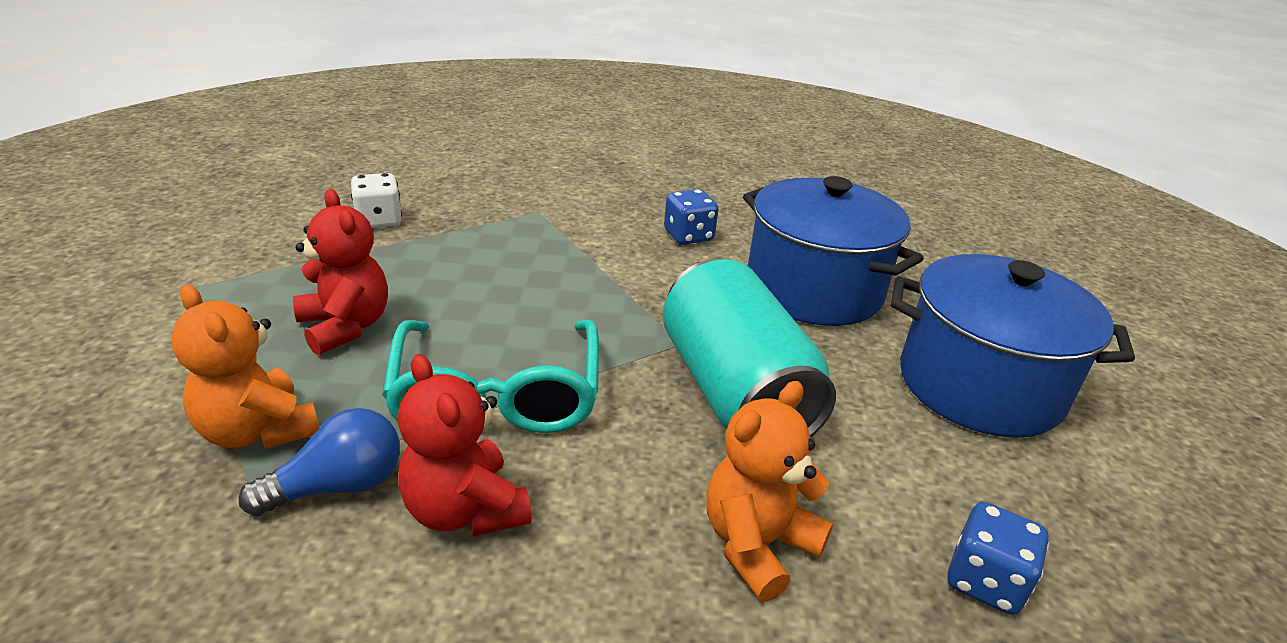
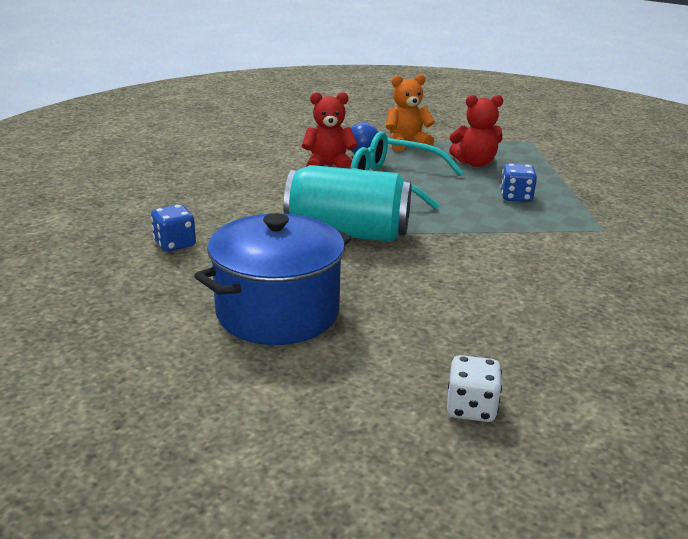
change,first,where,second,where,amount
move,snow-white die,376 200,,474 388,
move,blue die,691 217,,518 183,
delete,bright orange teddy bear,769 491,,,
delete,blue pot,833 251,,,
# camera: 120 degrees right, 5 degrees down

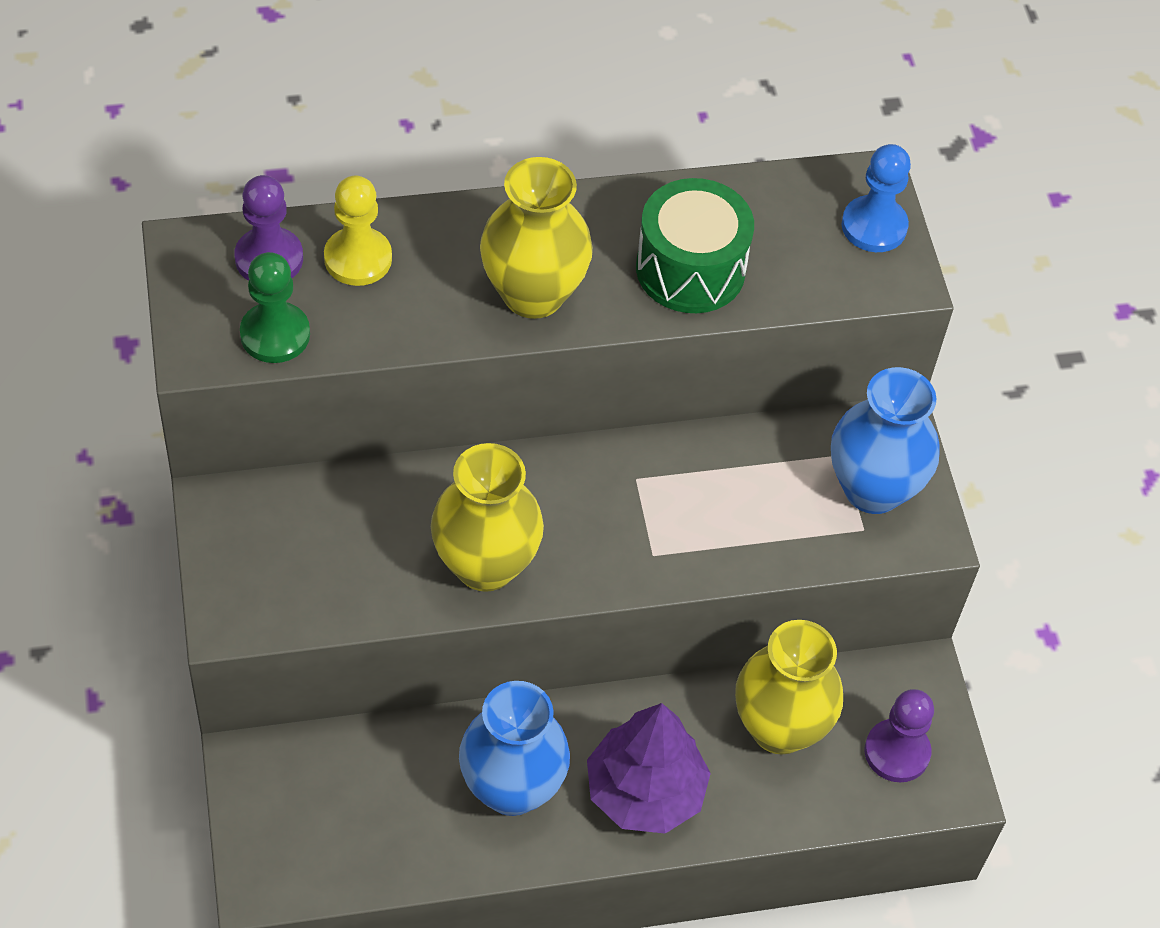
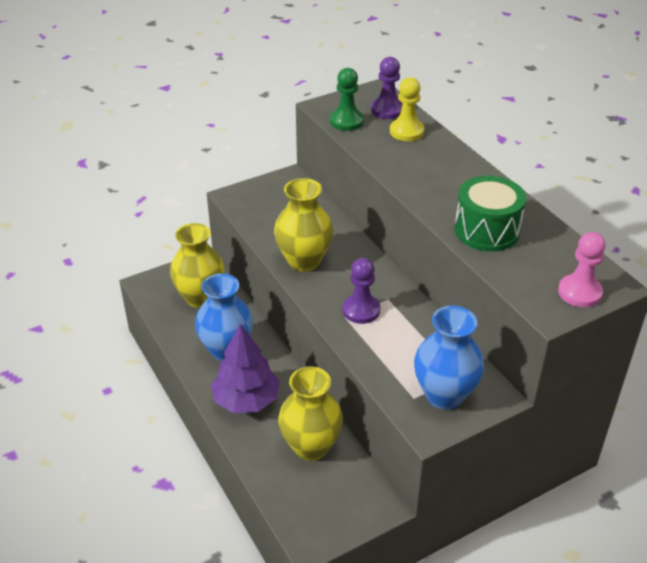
change,first,where,second,where,amount
move,bright yellow flower vase,536 238,,197 265,
recolor,blue chess pawn,876 198,pink chess pawn,582 269,
move,purple chess pawn,899 735,,361 291,
# camera: 75 degrees right, 15 degrees down

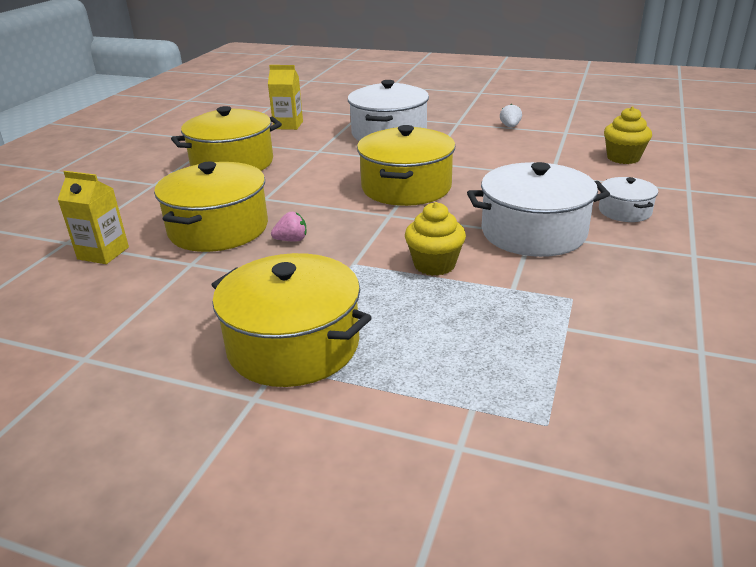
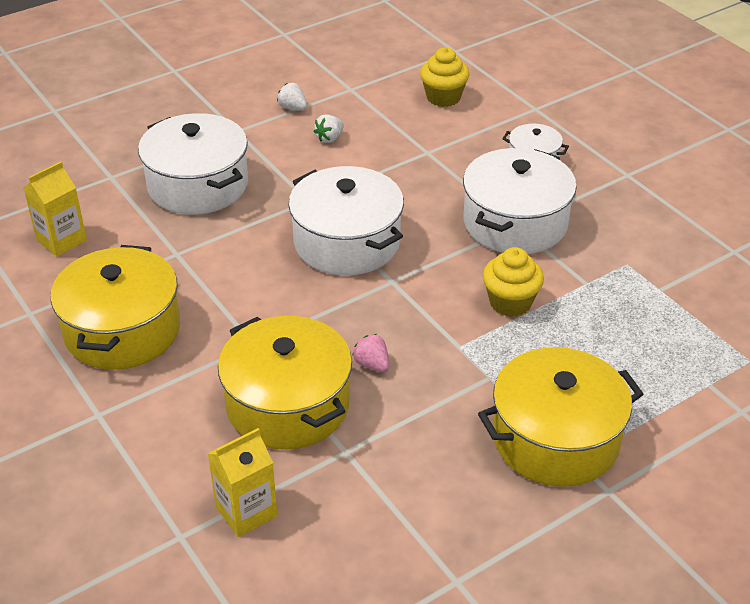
change,first,where,second,where,amount
rotate,pink strawberry,288 227,,370 353,60 degrees counterclockwise
recolor,bright yellow pot,406 165,snow-white pot,346 221,
insert,,,snow-white strawberry,329 128,
# camera: 55 degrees left, 10 degrees up

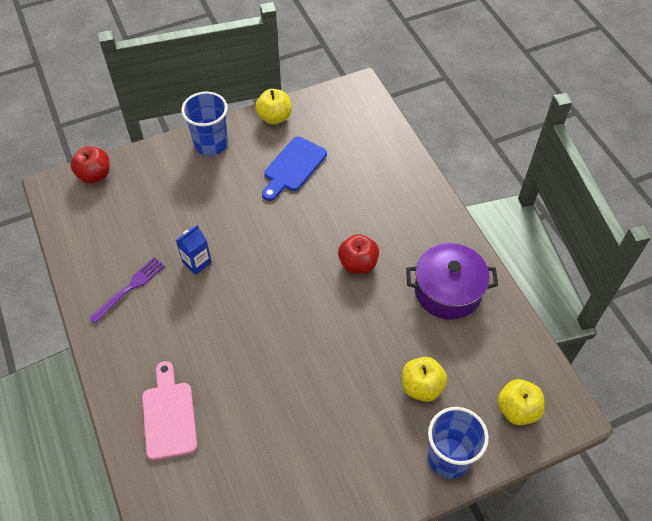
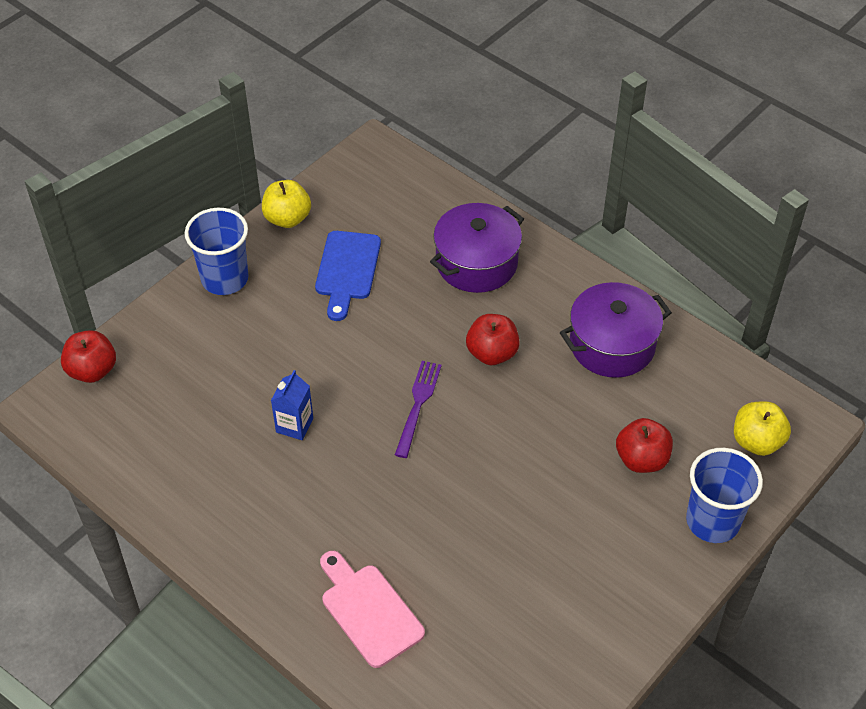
change,first,where,second,where,amount
move,purple fork,127 290,,418 409,
recolor,bright yellow toy apple,424 379,red toy apple,644 445,
insert,,,purple pot,477 248,
# camera: 25 degrees left, 5 degrees down

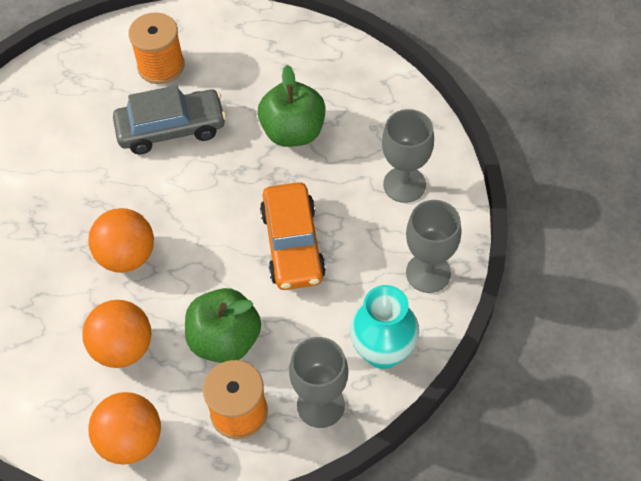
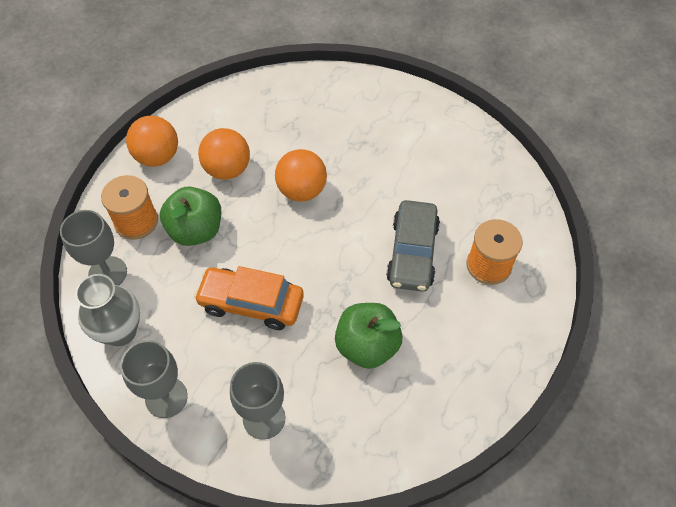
change,first,where,second,where,amount
recolor,turquoise flower vase,384 327,ash-grey flower vase,107 310,
# camera: 110 degrees right, 0 degrees up

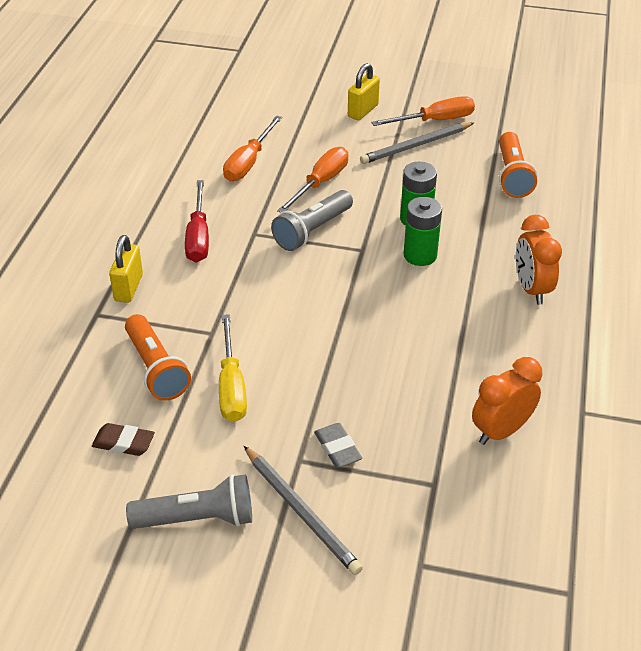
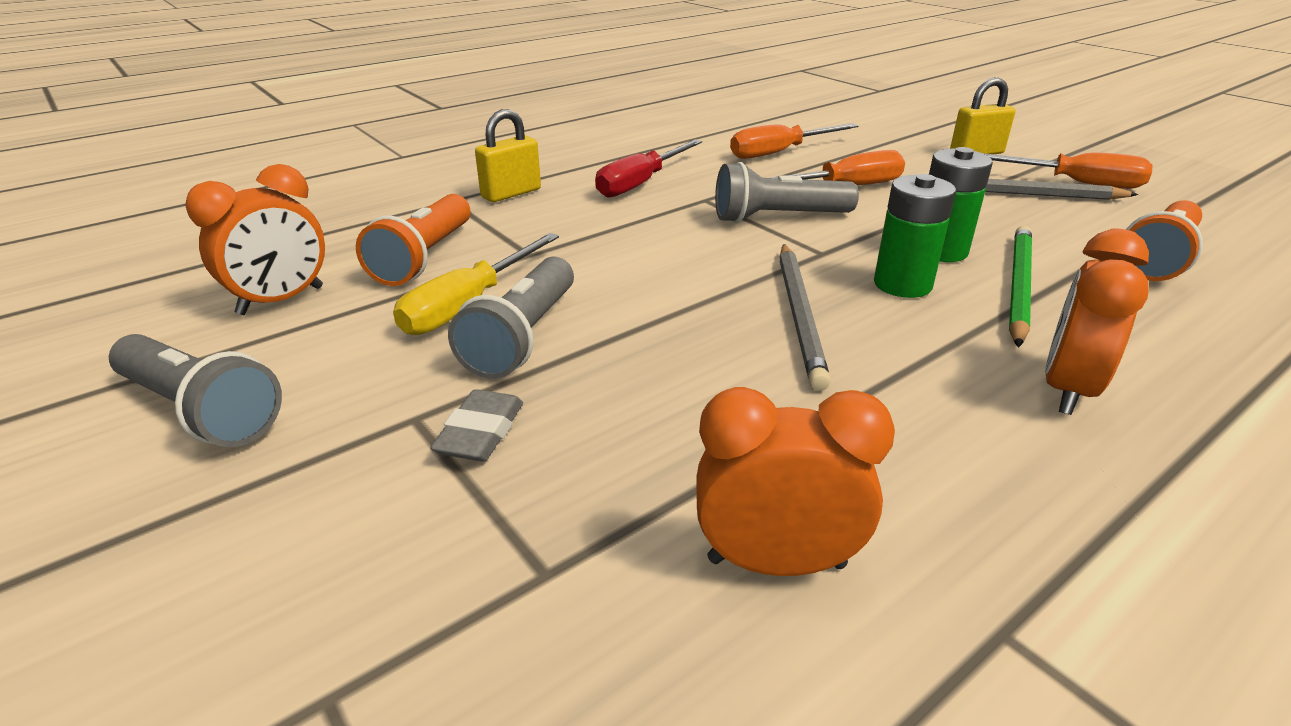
change,first,where,second,where,amount
replace,brown eraser,123 439,bright orange alarm clock,255 239,
move,ash-grey lead pencil,303 510,,805 317,
insert,,,ash-grey pocket torch,511 318,
insert,,,emerald lead pencil,1020 287,
# camera: 40 degrees right, 10 degrees down

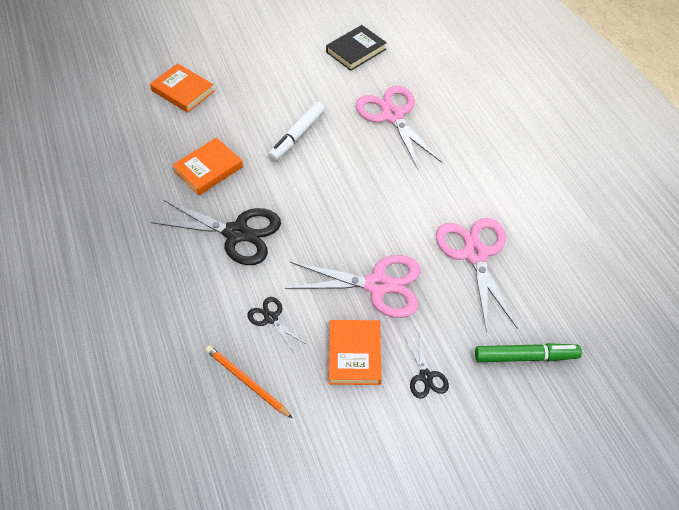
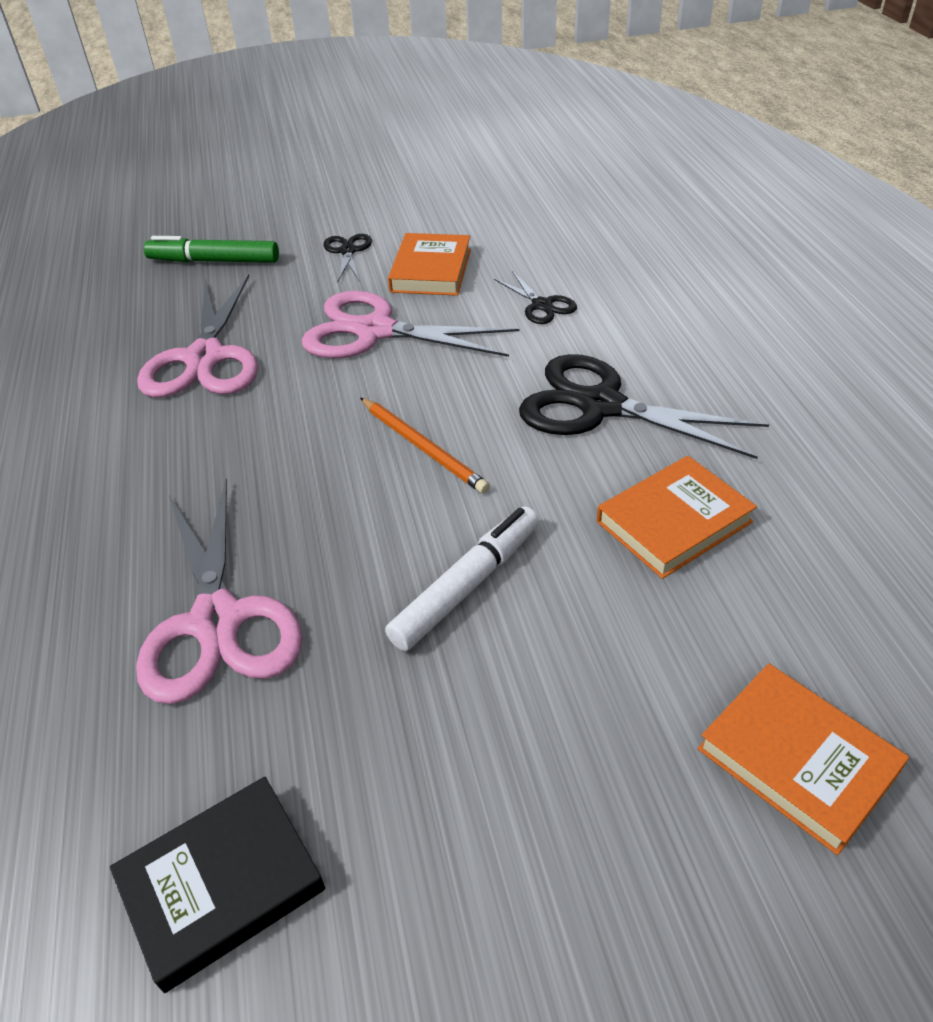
change,first,where,second,where,amount
move,bright orange lead pencil,249 381,,425 446,
# camera: 170 degrees left, 10 degrees down

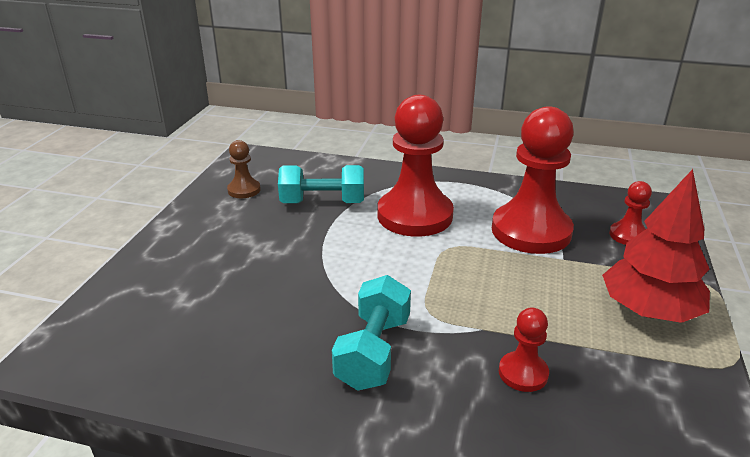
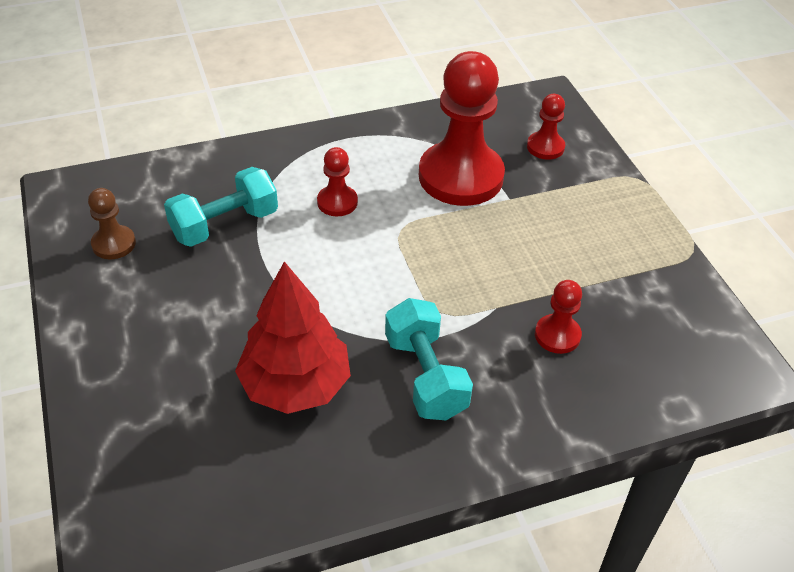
change,first,where,second,where,amount
resize,red chess pawn,416 166,,337 181,x0.46
move,red fir tree,656 246,,293 337,
# camera: 35 degrees left, 15 degrees up

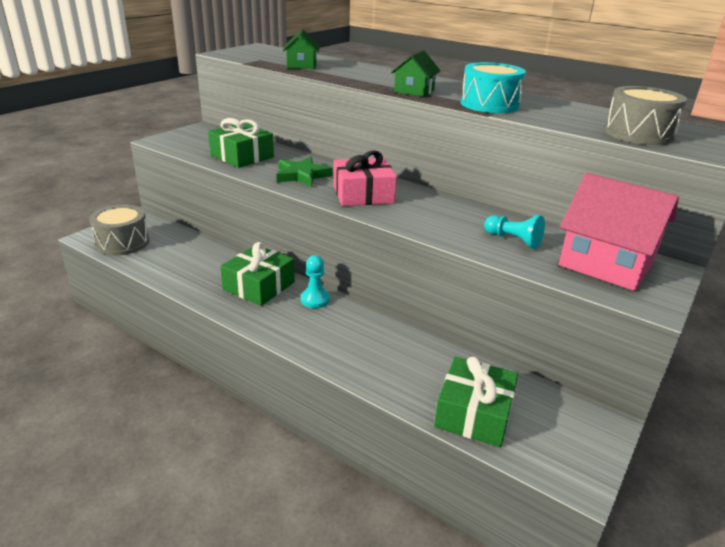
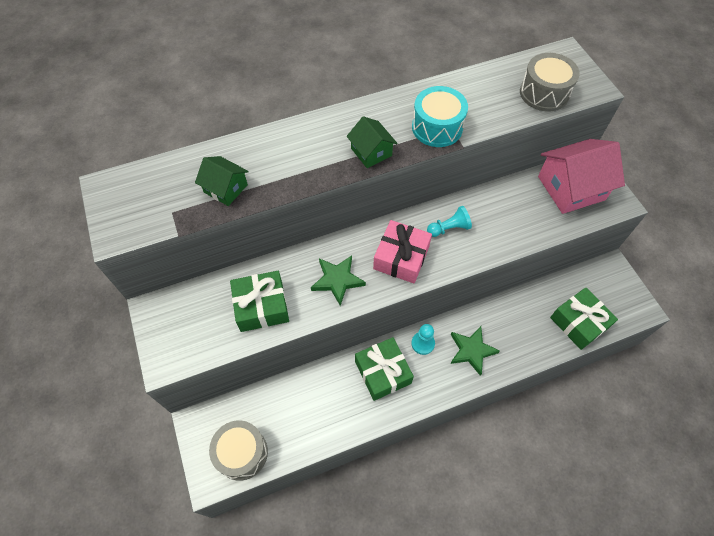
change,first,where,second,where,amount
move,turquoise chess pawn,514 232,,449 221,
insert,,,emerald five-pointed star,475 351,
# camera: 55 degrees left, 30 degrees up

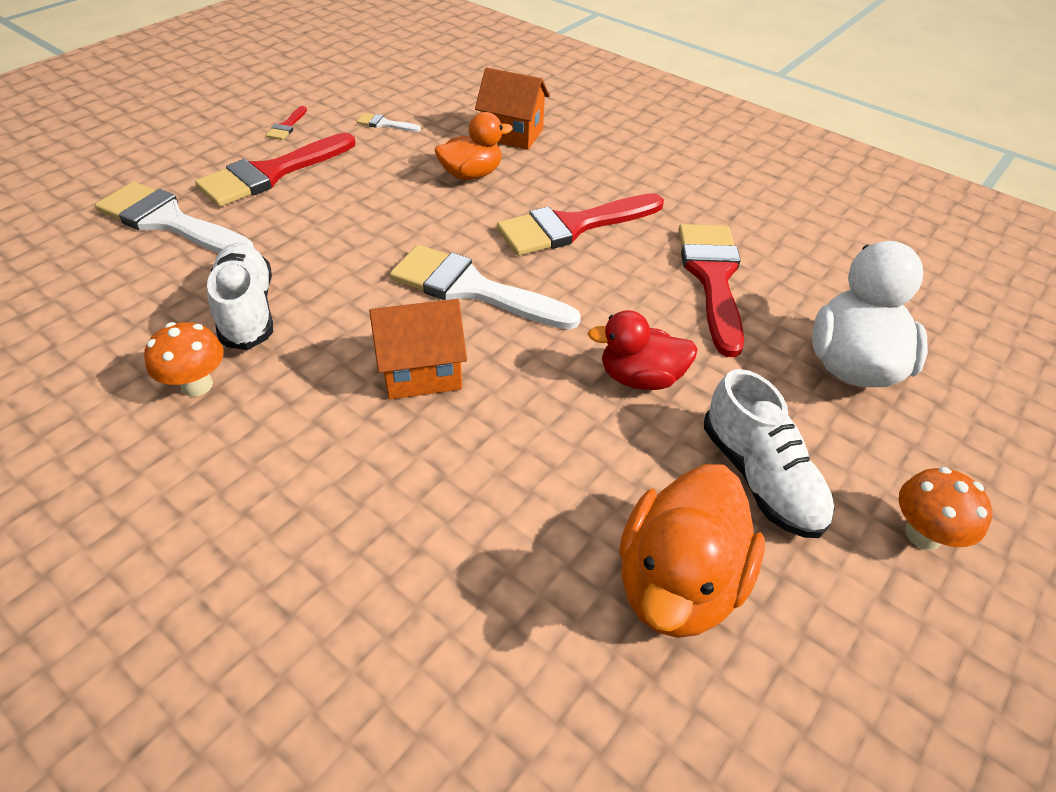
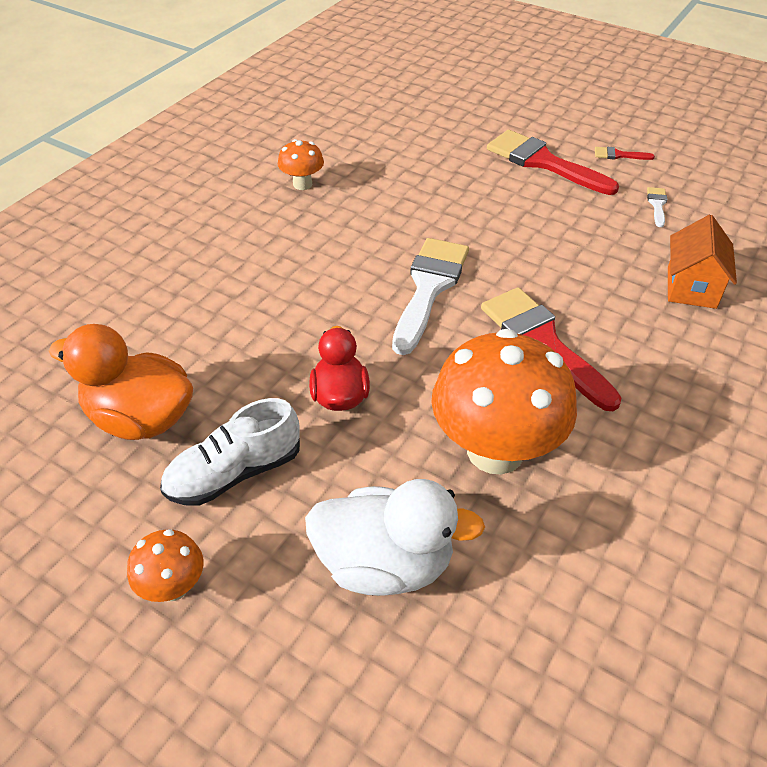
change,first,where,second,where,amount
delete,snow-white brush,175 217,,,
delete,snow-white shoe,240 296,,,
delete,bright orange cottage,418 349,,,
delete,bright orange duck,474 146,,,
replace,red brush,711 290,bright orange fungus,504 401,
# camera: 85 degrees right, 0 degrees up

